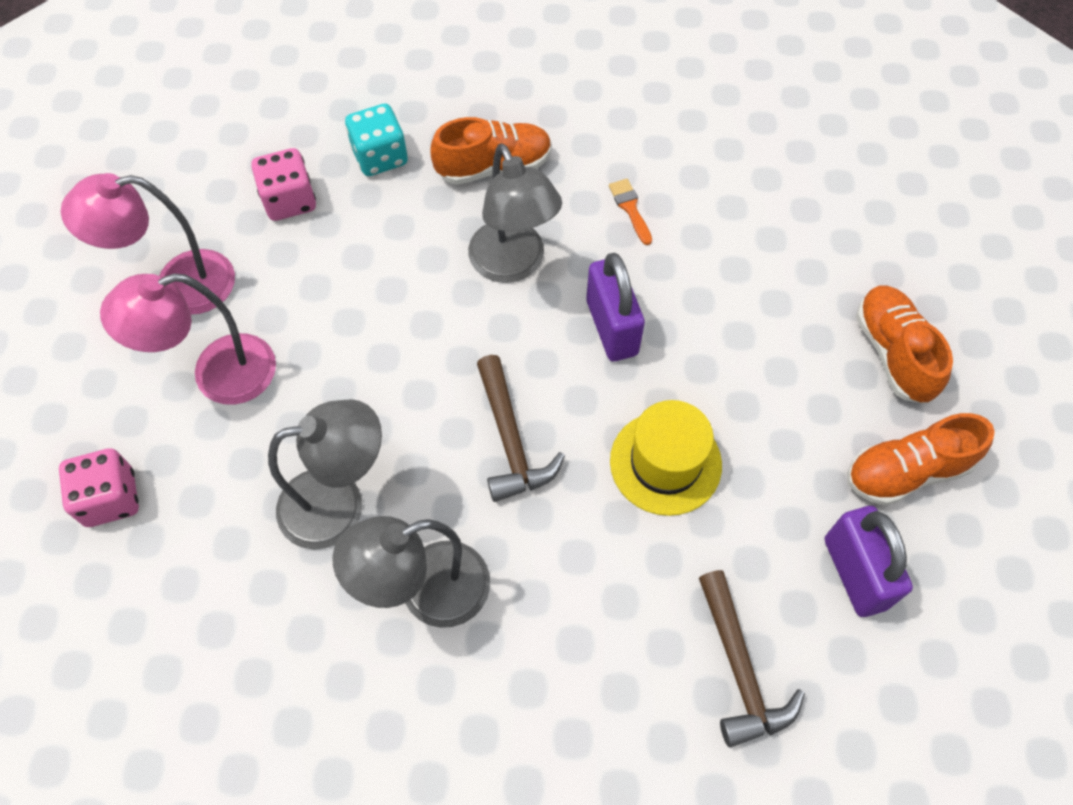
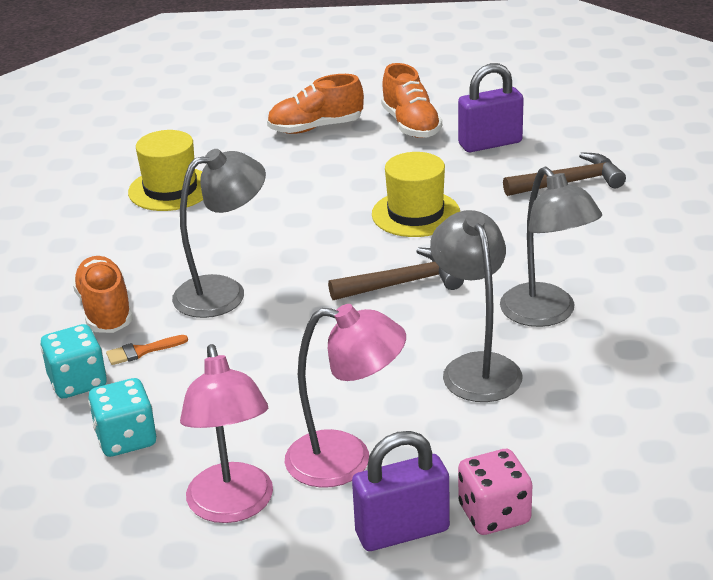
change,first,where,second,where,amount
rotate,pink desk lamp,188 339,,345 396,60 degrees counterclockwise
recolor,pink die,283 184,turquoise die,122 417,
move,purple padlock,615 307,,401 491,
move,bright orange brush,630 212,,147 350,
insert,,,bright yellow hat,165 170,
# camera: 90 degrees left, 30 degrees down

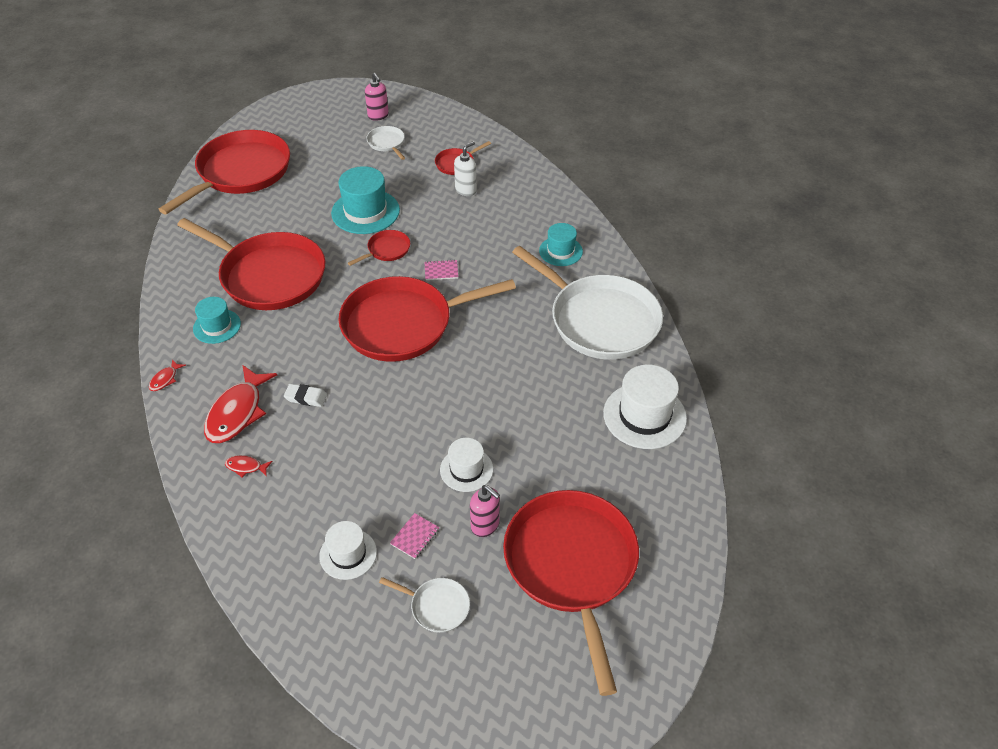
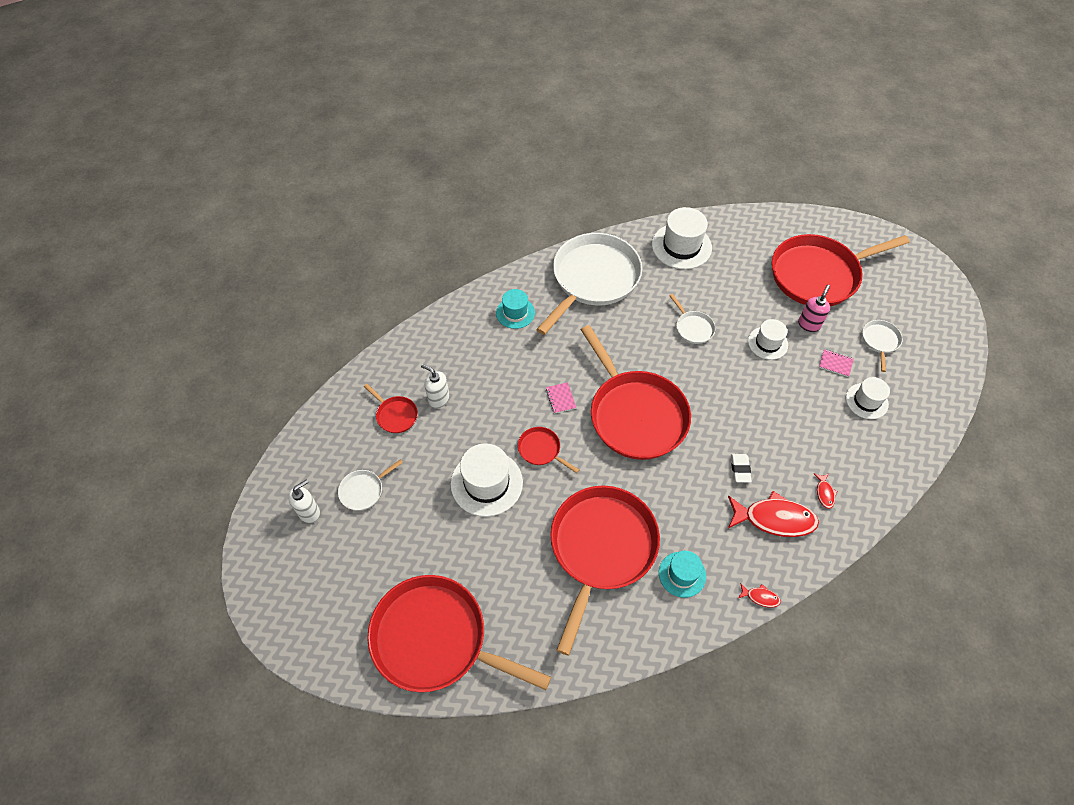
change,first,where,second,where,amount
recolor,turquoise hat,365 200,snow-white hat,487 480,
recolor,pink pump bottle,377 97,snow-white pump bottle,304 501,
insert,,,snow-white pan,692 319,
# camera: 100 degrees left, 10 degrees up

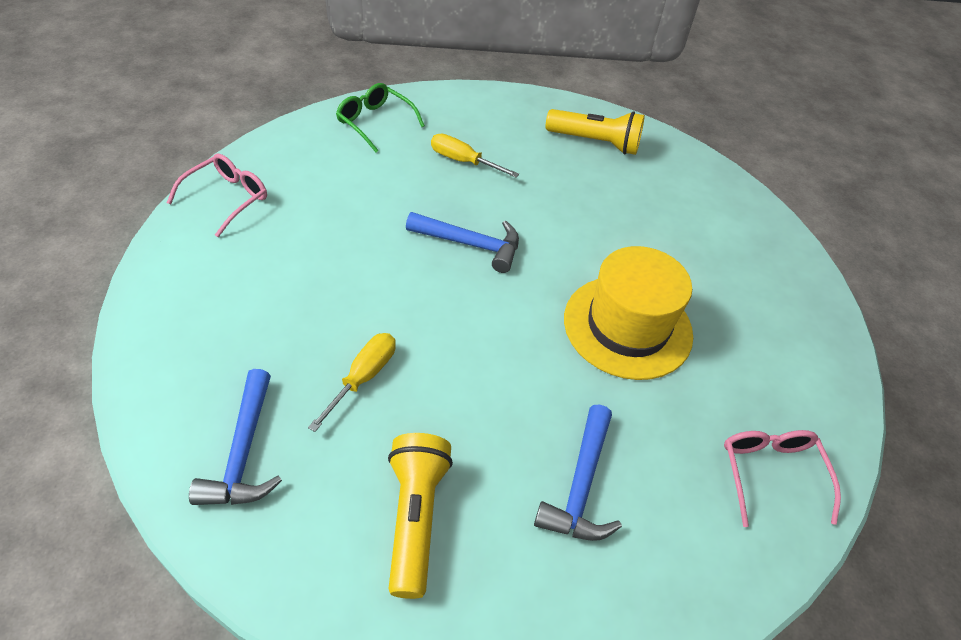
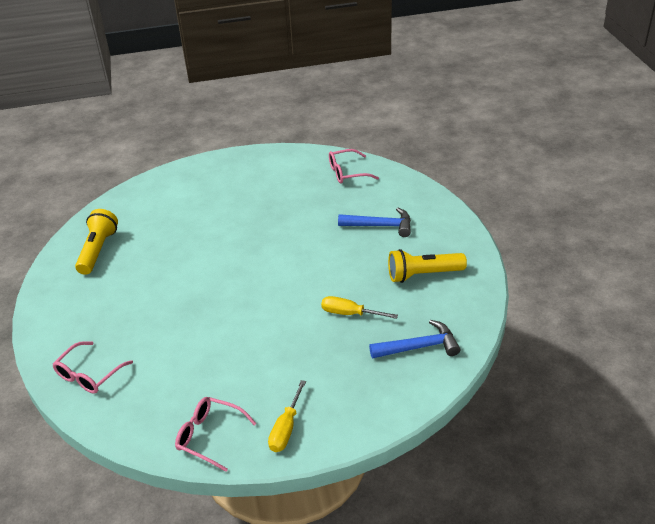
change,first,where,second,where,amount
recolor,emerald glasses,380 118,pink glasses,92 367,
delete,blue claw hammer,462 242,,,
move,bright yellow hand screwdriver,475 156,,287 416,
delete,bright yellow hat,628 313,,,
# camera: 95 degrees left, 10 degrees down

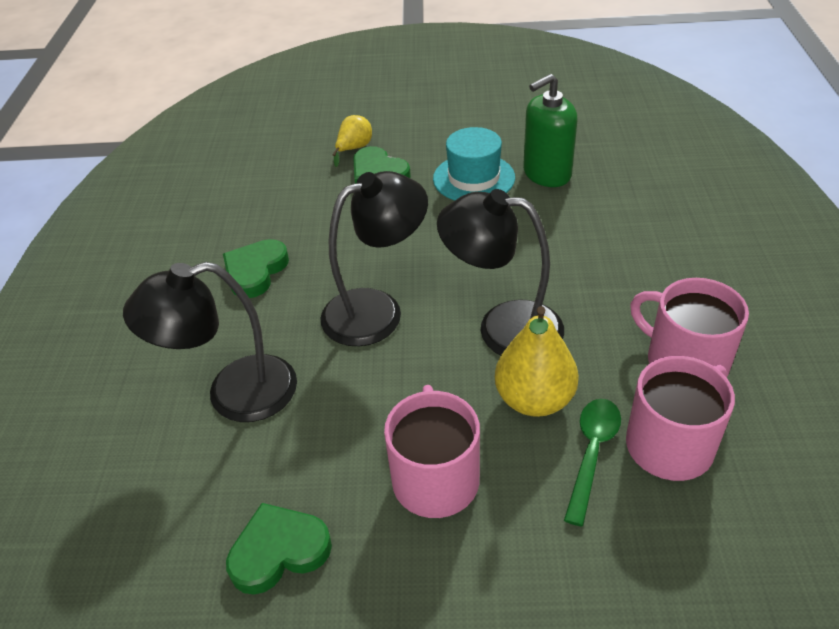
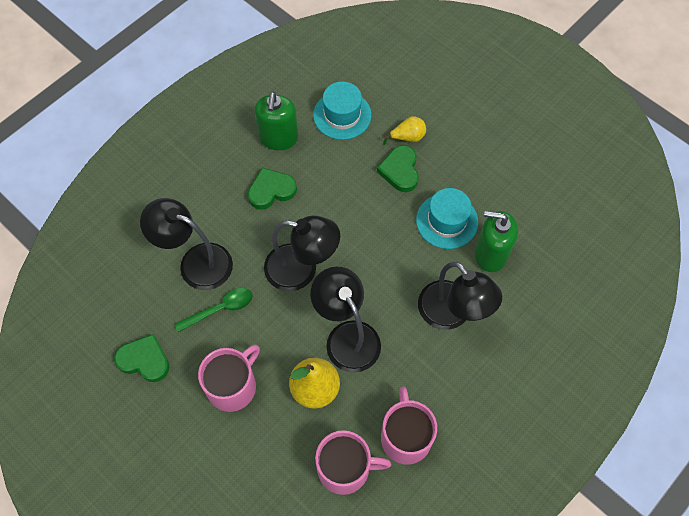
change,first,where,second,where,amount
move,emerald spoon,592 463,,213 310,
insert,,,emerald pump bottle,276 121,
insert,,,turquoise hat,342 111,
insert,,,black desk lamp,460 296,
# camera: 40 degrees right, 20 degrees up

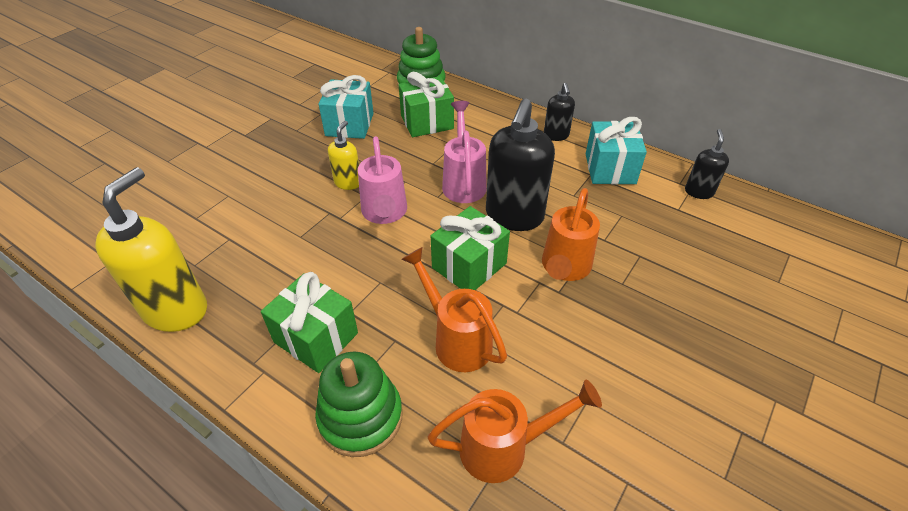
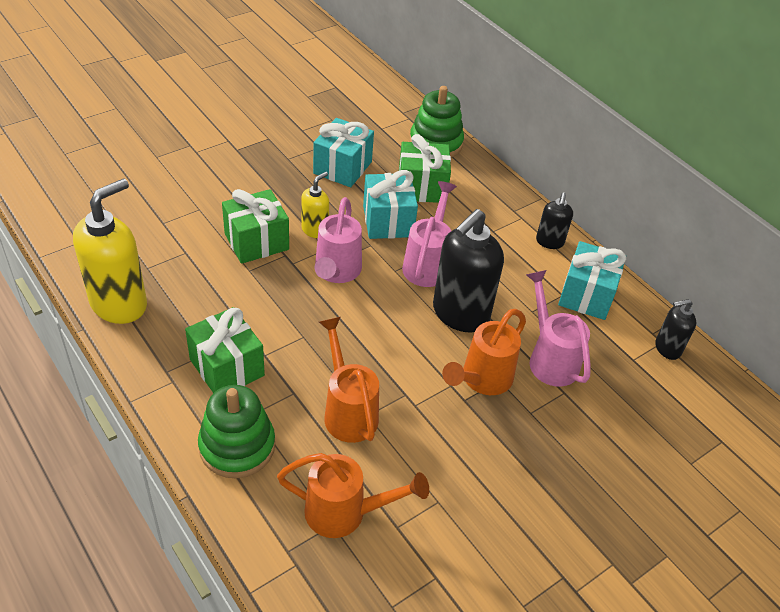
change,first,where,second,where,amount
move,emerald present,470 248,,255 226,
rotate,black pump bottle,707 164,,675 329,135 degrees counterclockwise
insert,,,turquoise present,390 204,
insert,,,pink watering can,558 328,
# camera: 15 degrees right, 0 degrees up

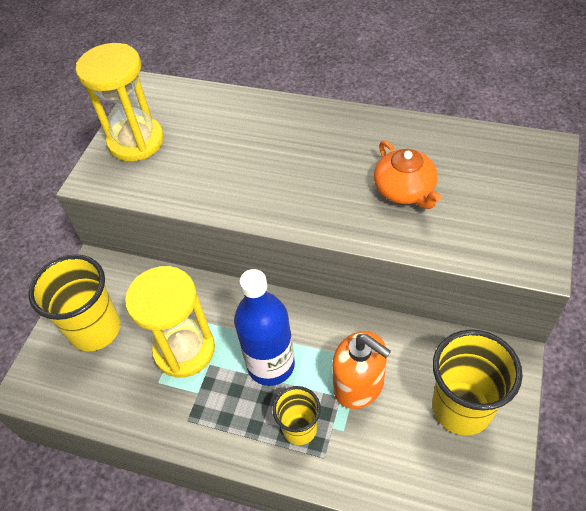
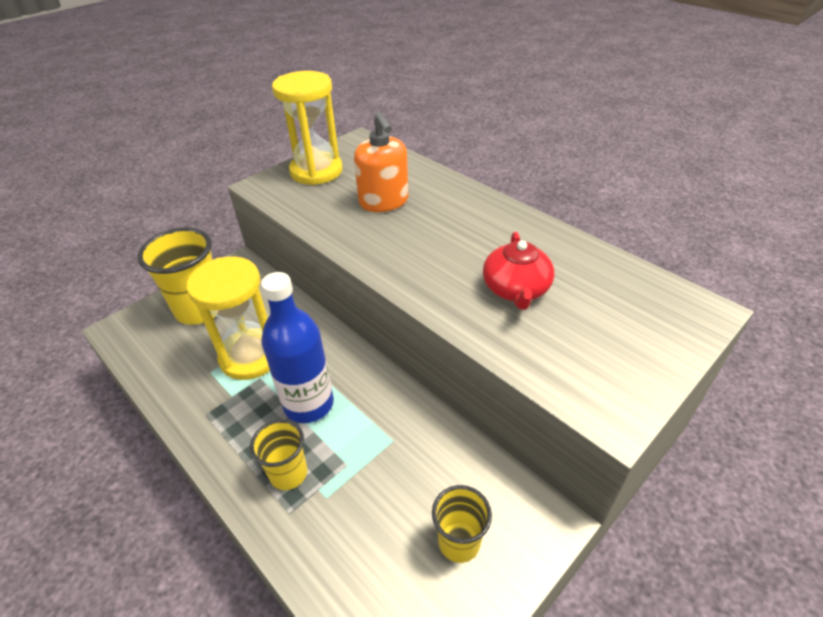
change,first,where,second,where,amount
move,bright orange pump bottle,361 370,,381 162,
recolor,bright orange china teapot,408 174,red china teapot,518 271,
resize,bright yellow beaker,477 382,,462 524,x0.58
# camera: 25 degrees right, 10 degrees down

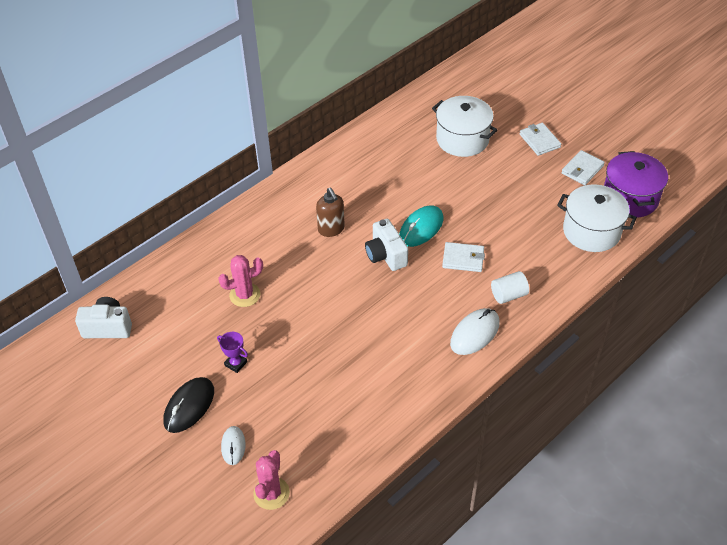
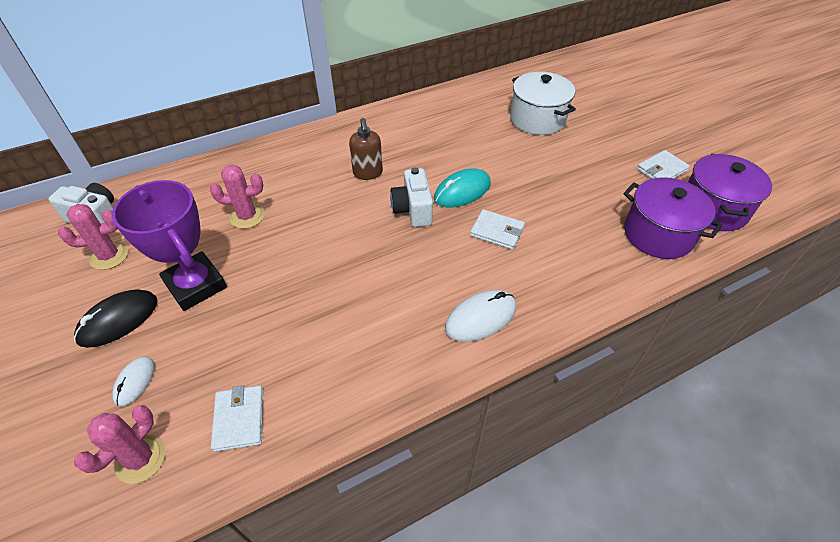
change,first,where,second,where,amount
resize,purple award cup,232 352,,169 245,x2.39
delete,snow-white solid cylinder,510 287,,,
move,snow-white billfold,540 139,,237 418,
recolor,snow-white pot,597 218,purple pot,673 218,
insert,,,pink cactus,93 237,
# camera: 15 degrees right, 0 degrees up

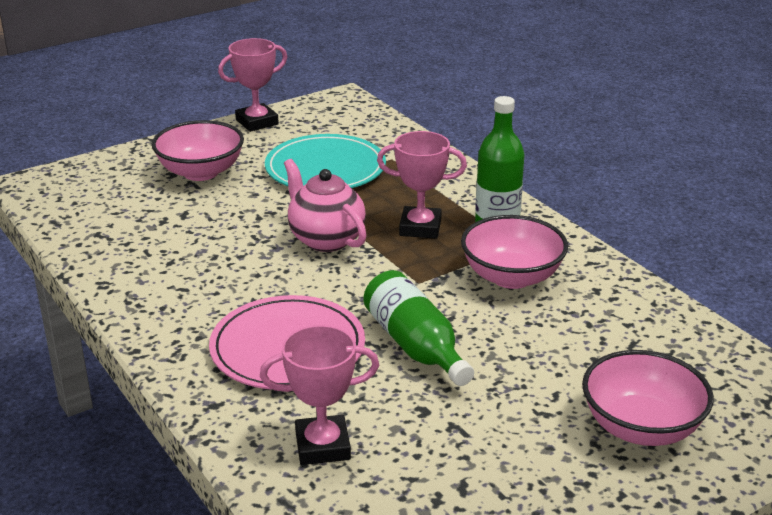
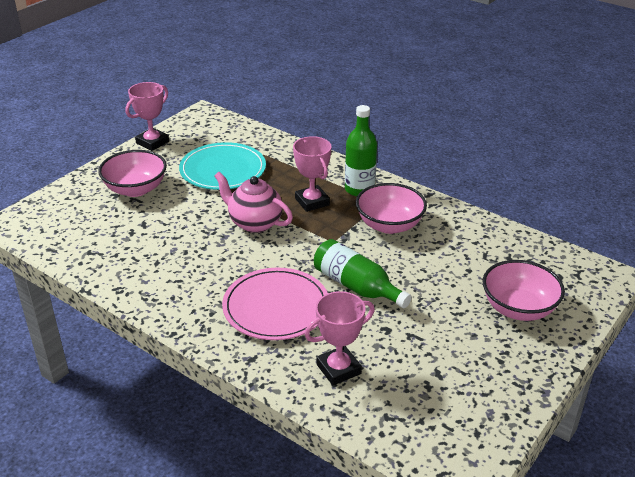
change,first,where,second,where,amount
rotate,pink award cup,422 185,,312 174,75 degrees clockwise
# camera: 20 degrees left, 5 degrees up

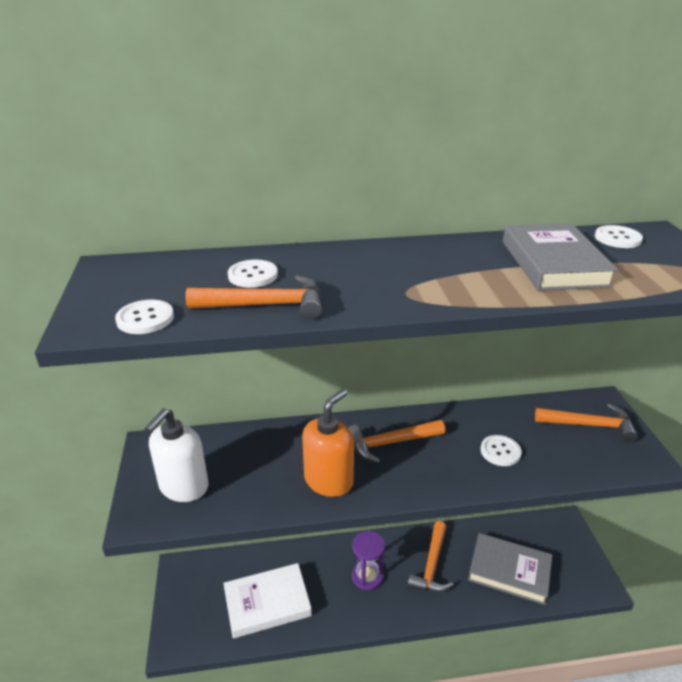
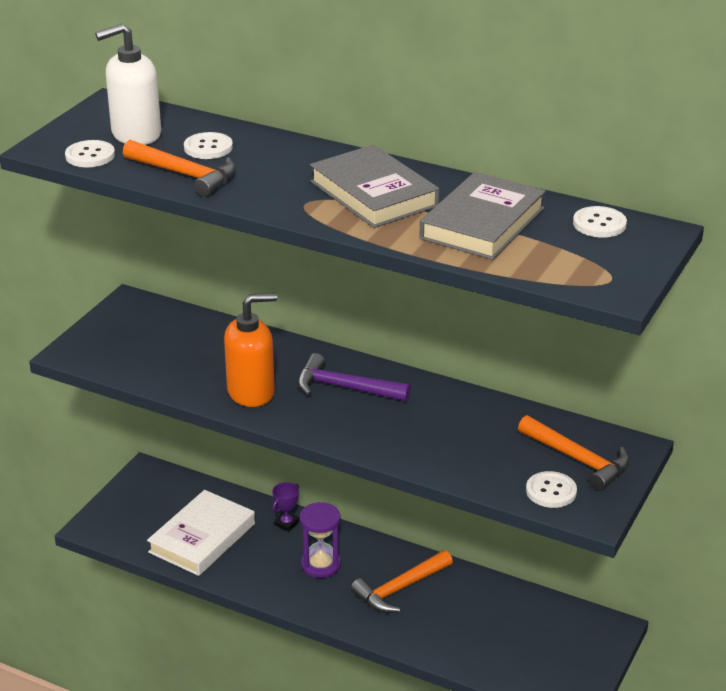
change,first,where,second,where,amount
move,snow-white pump bottle,176 455,,128 84,
rotate,snow-white hardcover,267 600,,201 533,75 degrees counterclockwise
recolor,bright orange claw hammer,396 441,purple claw hammer,354 377,
move,ash-grey hardcover,510 569,,374 186,
move,snow-white sewing button,501 450,,551 489,
insert,,,purple award cup,285 507,
# camera: 35 degrees right, 0 degrees up

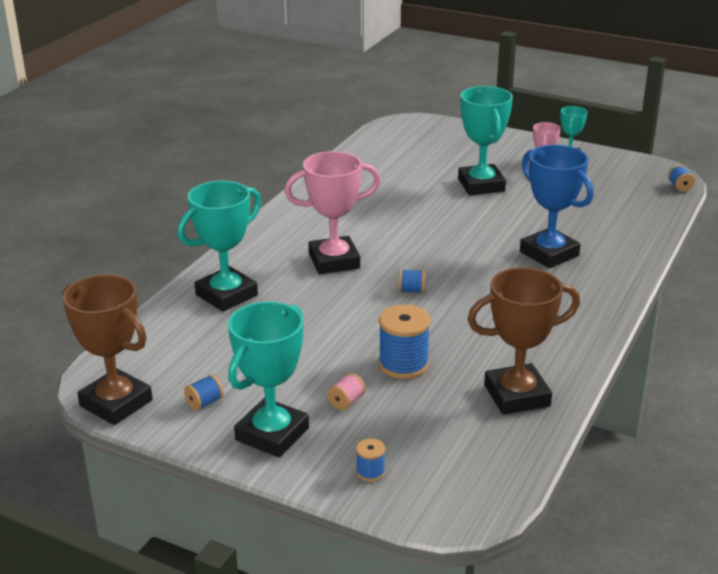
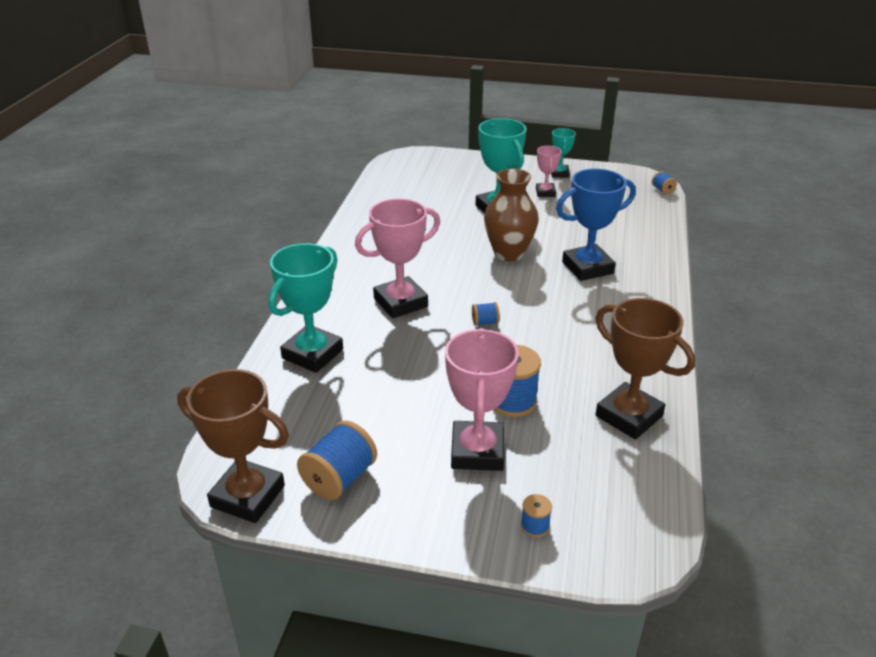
change,first,where,second,where,amount
resize,blue spool,203 392,,337 460,x1.99
delete,turquoise award cup,268 379,,,
replace,pink spool,346 391,pink award cup,482 399,
rotate,brown award cup,524 341,,645 368,75 degrees clockwise
rotate,blue award cup,557 206,,596 225,60 degrees counterclockwise
insert,,,brown flower vase,511 215,
# camera: 15 degrees left, 5 degrees up

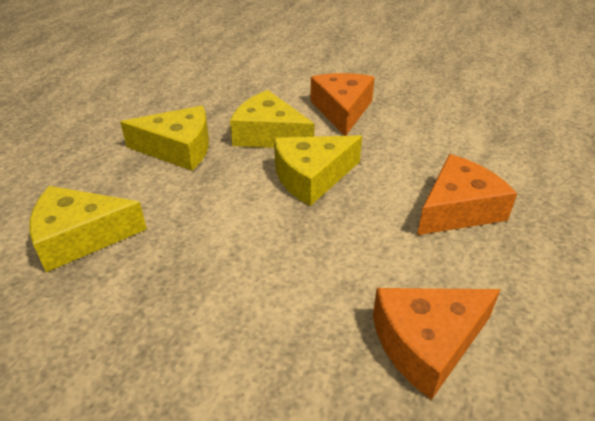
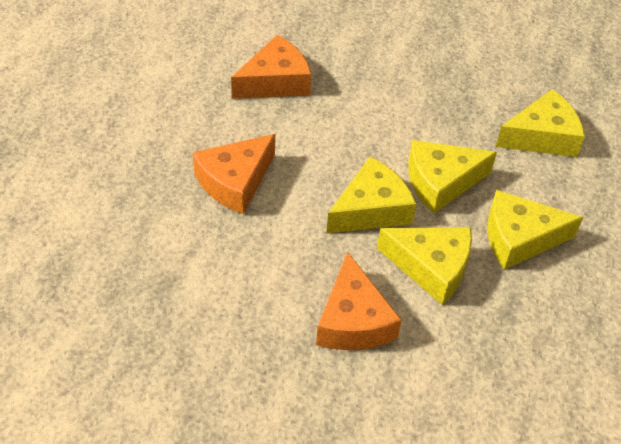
change,first,where,second,where,amount
insert,,,bright yellow cheese,452 177,
# camera: 170 degrees right, 10 degrees up

